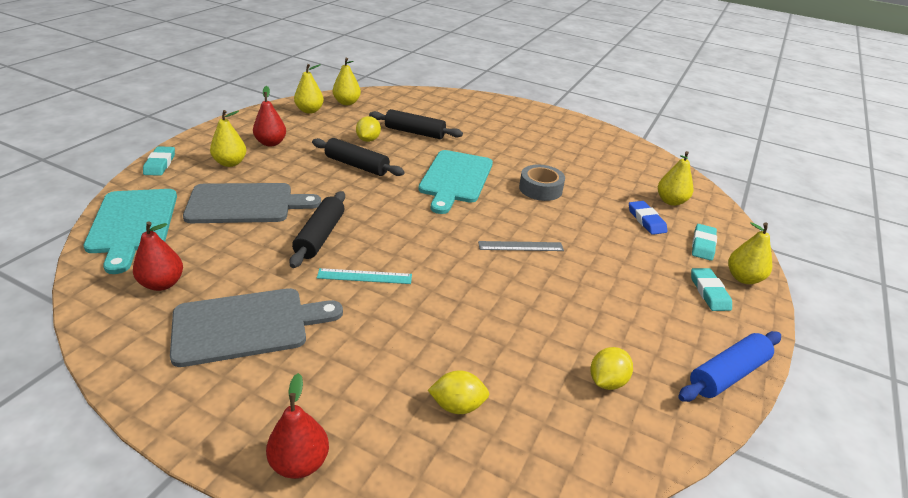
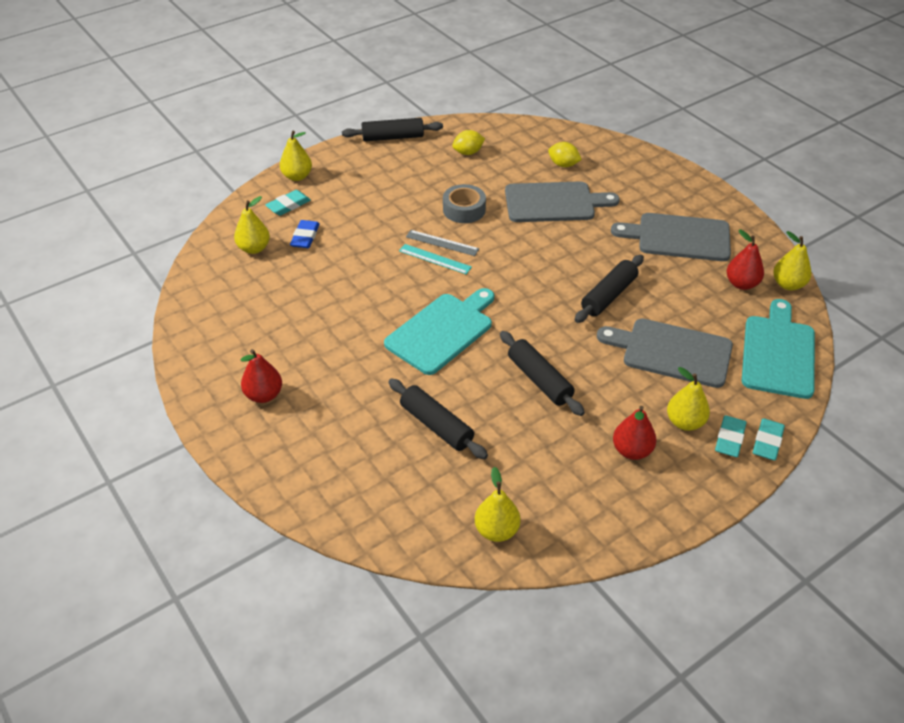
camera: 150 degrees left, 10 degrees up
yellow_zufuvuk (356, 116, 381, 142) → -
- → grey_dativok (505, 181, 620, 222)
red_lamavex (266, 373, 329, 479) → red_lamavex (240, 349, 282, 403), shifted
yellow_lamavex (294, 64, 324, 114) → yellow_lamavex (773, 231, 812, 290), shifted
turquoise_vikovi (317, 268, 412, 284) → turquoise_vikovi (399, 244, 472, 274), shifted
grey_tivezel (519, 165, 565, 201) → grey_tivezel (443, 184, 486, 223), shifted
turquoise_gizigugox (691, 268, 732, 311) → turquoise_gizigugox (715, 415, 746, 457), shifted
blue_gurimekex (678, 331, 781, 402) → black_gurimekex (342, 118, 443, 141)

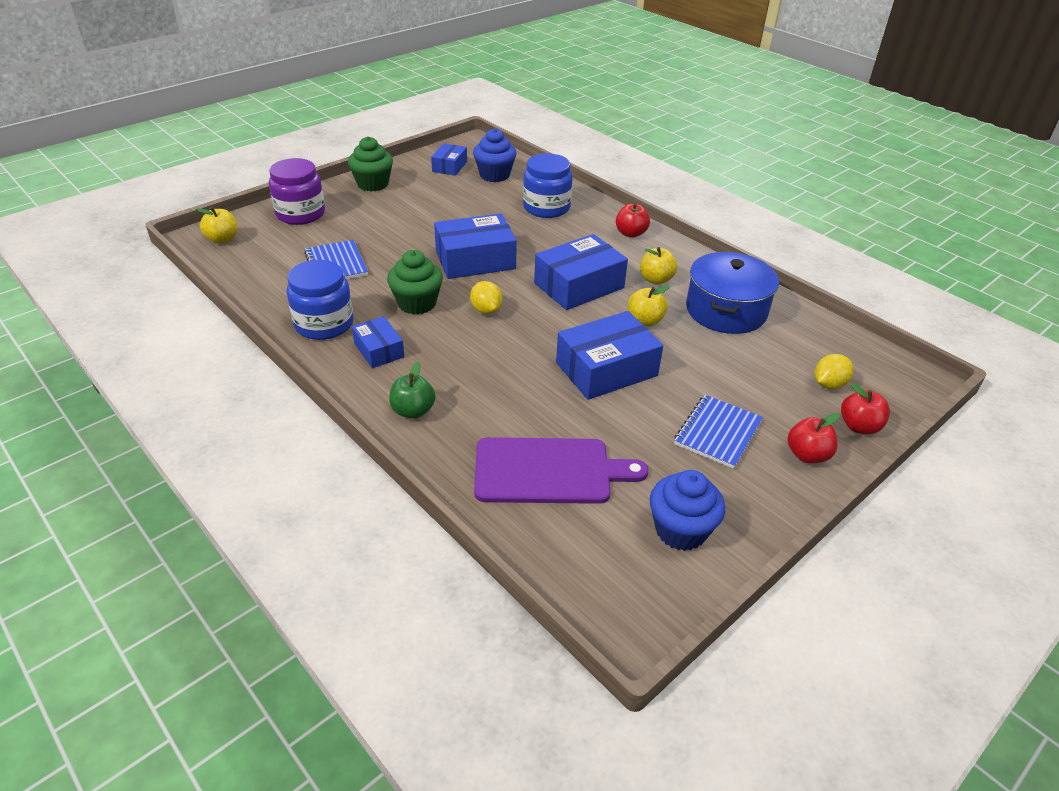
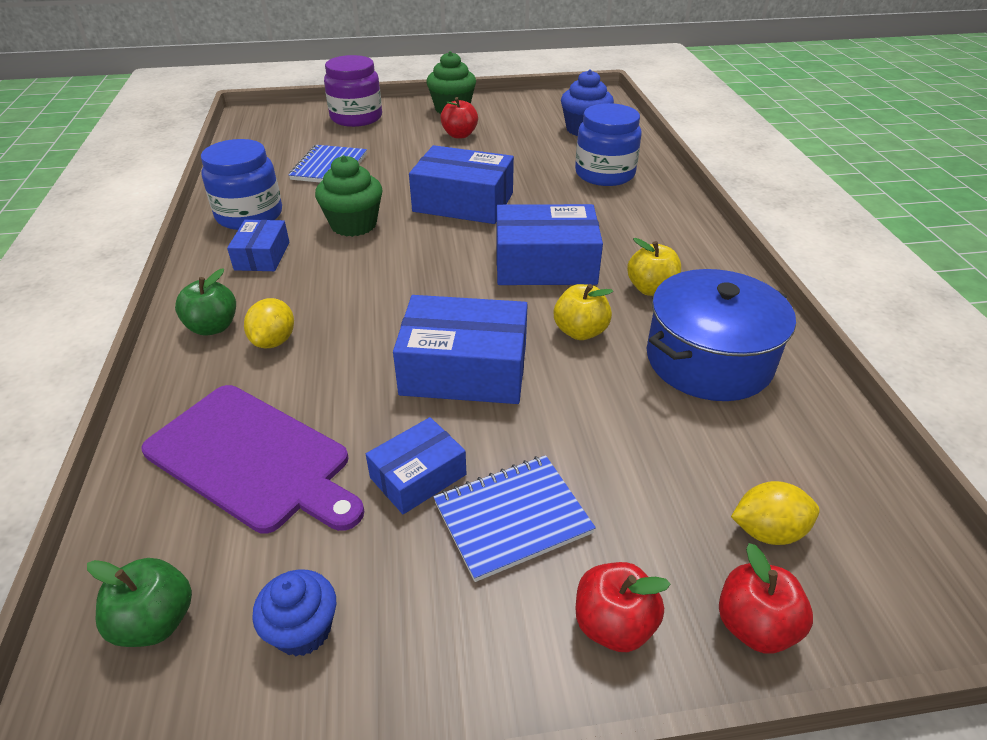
camera: 35 degrees right, 0 degrees up
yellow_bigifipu (196, 207, 237, 244) → -
- → green_bigifipu (87, 558, 192, 647)
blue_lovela (431, 143, 467, 176) → blue_lovela (366, 417, 466, 514), shifted
yellow_zufuvuk (470, 281, 502, 314) → yellow_zufuvuk (244, 298, 294, 348), shifted
red_bigifipu (616, 203, 650, 238) → red_bigifipu (440, 97, 478, 138), shifted
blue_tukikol (650, 470, 725, 551) → blue_tukikol (252, 570, 336, 656), x0.66

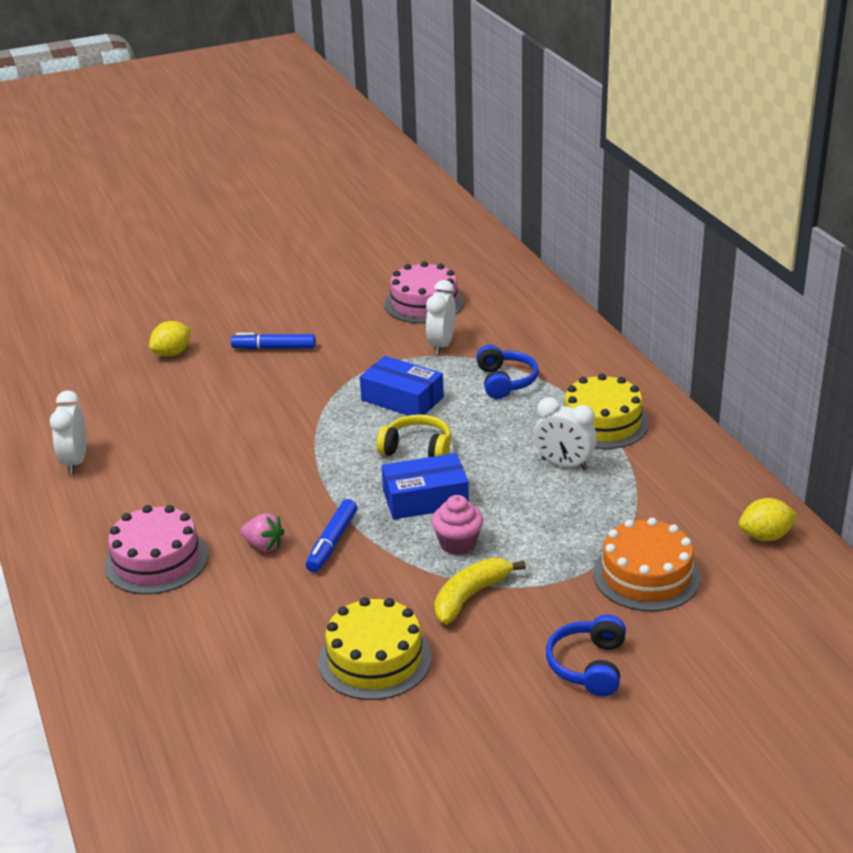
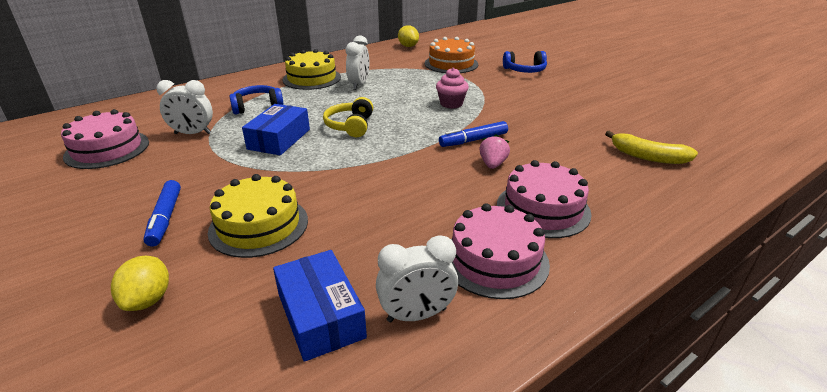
camera: 105 degrees left, 0 degrees up
- → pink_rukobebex (451, 203, 550, 299)
yellow_rukobebex (318, 597, 432, 700) → yellow_rukobebex (208, 174, 308, 258), shifted
blue_lovela (382, 453, 469, 519) → blue_lovela (273, 250, 367, 362), shifted
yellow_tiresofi (434, 558, 526, 624) → yellow_tiresofi (605, 131, 698, 164), shifted
yellow_zufuvuk (149, 321, 191, 357) → yellow_zufuvuk (111, 256, 169, 311), 60 degrees clockwise
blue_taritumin (306, 499, 357, 572) → blue_taritumin (439, 121, 508, 147), 150 degrees clockwise

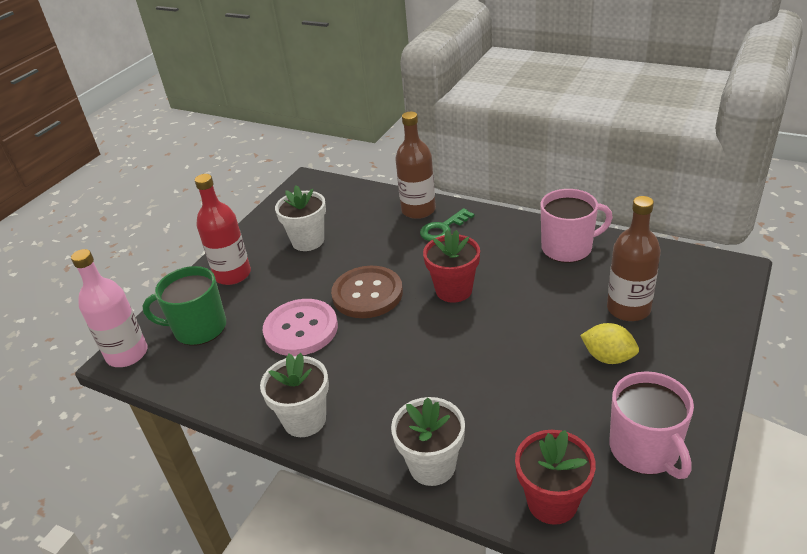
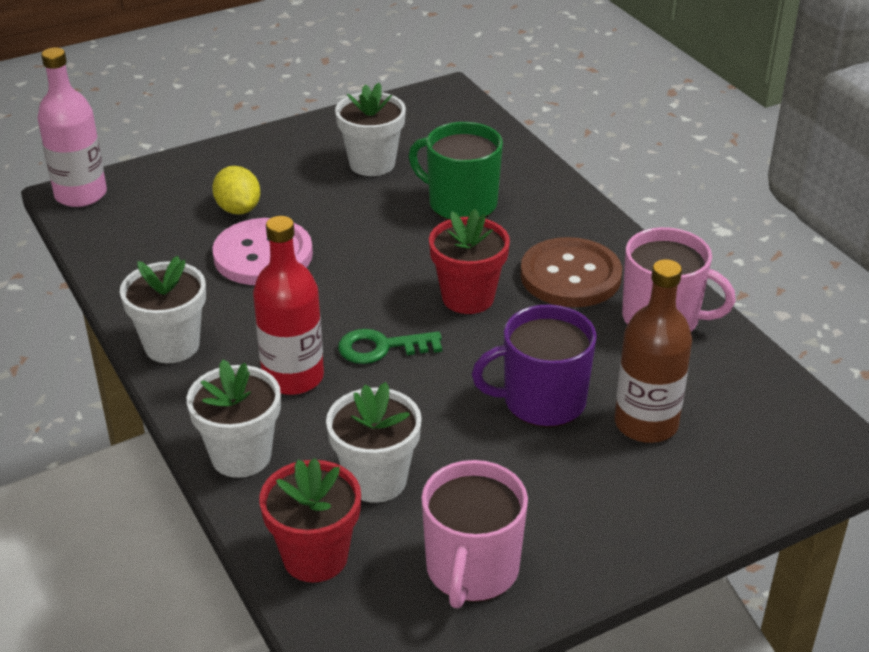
camera: 30 degrees right, 0 degrees up
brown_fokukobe (395, 112, 436, 219) → -
- → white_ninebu (326, 382, 422, 503)
- → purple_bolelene (472, 305, 597, 427)
green_bolelene (142, 266, 226, 346) → green_bolelene (409, 122, 503, 220), shifted
red_fokukobe (195, 174, 251, 285) → red_fokukobe (253, 216, 324, 395), shifted
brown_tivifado (331, 266, 403, 318) → brown_tivifado (520, 237, 622, 307), shifted
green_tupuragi (420, 208, 475, 241) → green_tupuragi (338, 329, 442, 364), shifted
yellow_zufuvuk (580, 323, 639, 364) → yellow_zufuvuk (212, 166, 260, 215), shifted

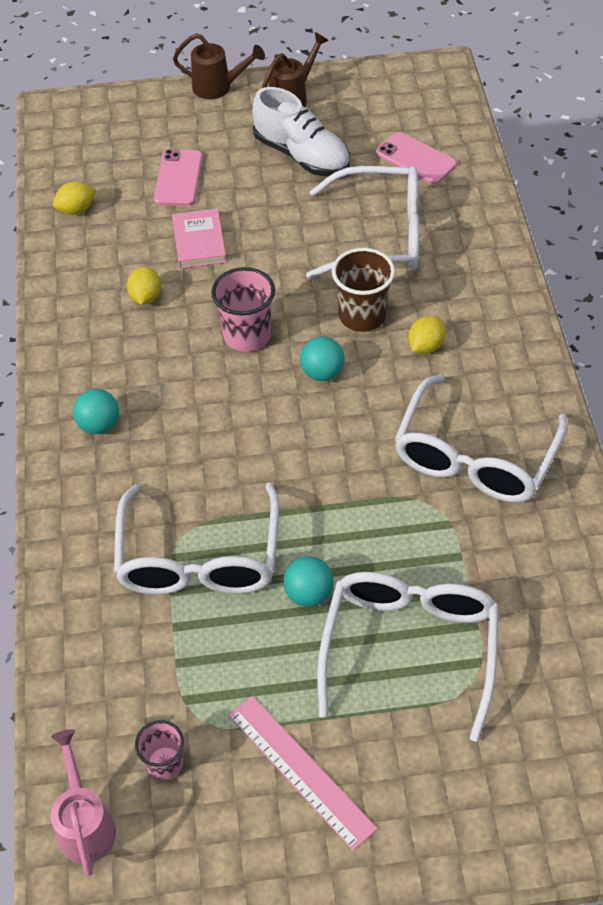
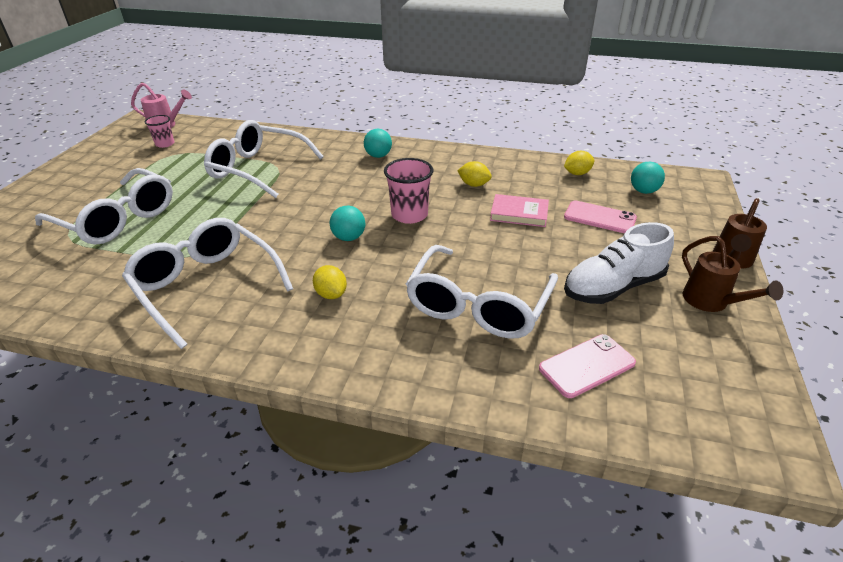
camera: 110 degrees right, 15 degrees down
pink_vikovi (229, 696, 377, 851) → -
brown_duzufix (332, 248, 395, 332) → -
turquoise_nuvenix (283, 556, 334, 606) → turquoise_nuvenix (631, 162, 665, 194), shifted
yellow_zufuvuk (53, 181, 96, 215) → yellow_zufuvuk (564, 151, 594, 175), 75 degrees clockwise

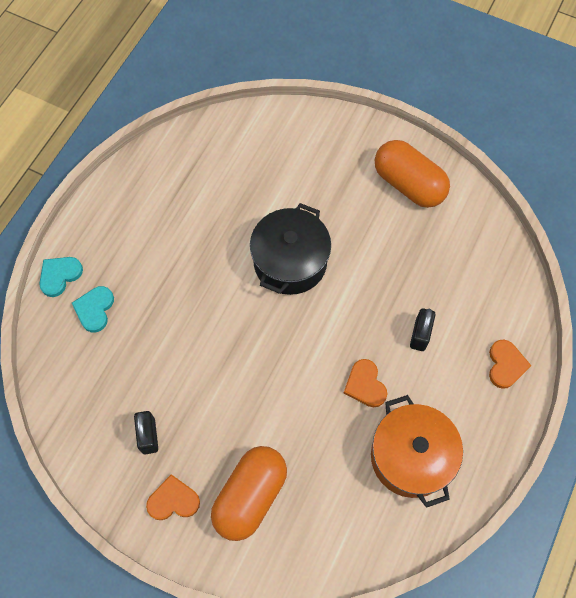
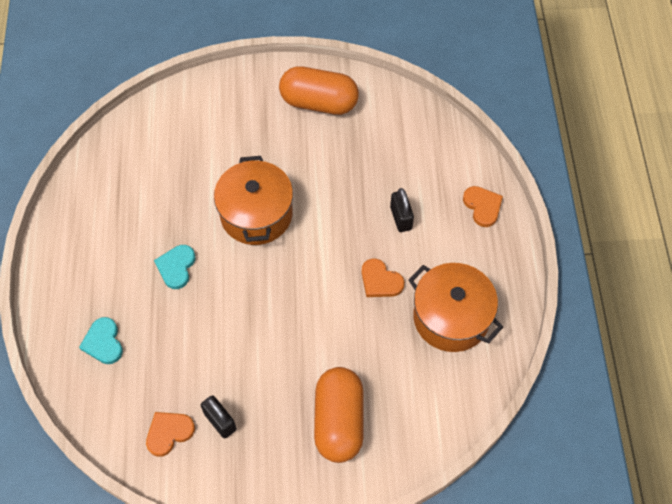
camera: 30 degrees left, 5 degrees down
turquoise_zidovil (39, 257, 83, 297) → turquoise_zidovil (154, 245, 196, 289), shifted
orange_zidovil (146, 474, 200, 520) → orange_zidovil (146, 412, 195, 457), shifted
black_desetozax (250, 203, 331, 295) → orange_desetozax (214, 156, 293, 245)

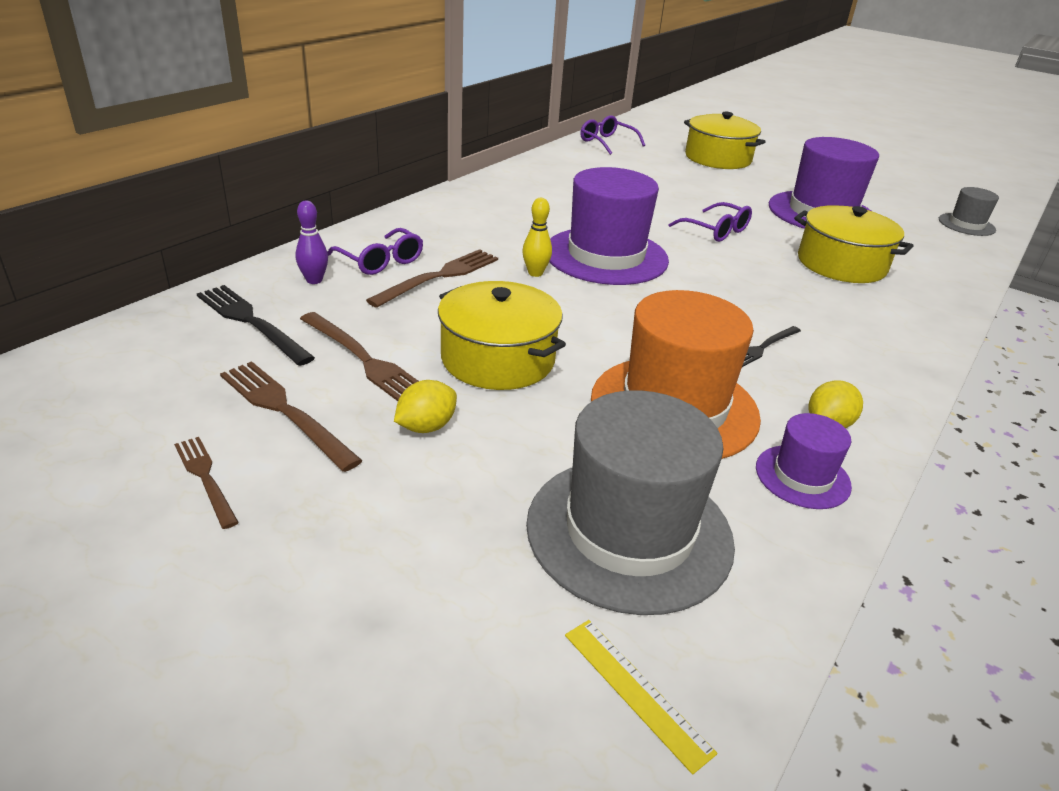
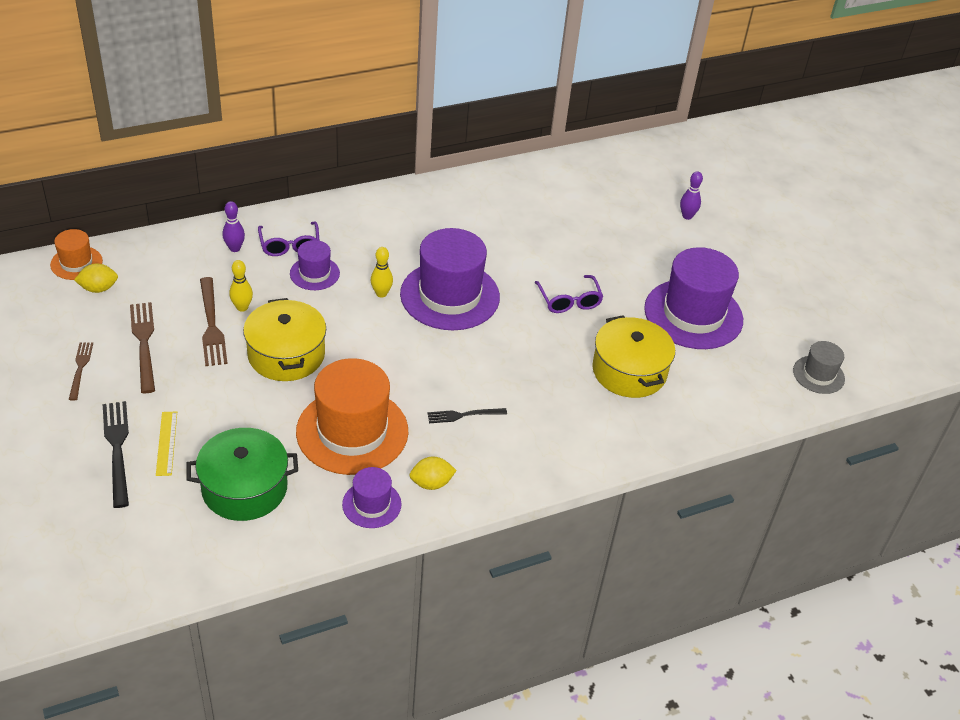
camera: 30 degrees right, 10 degrees up
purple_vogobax (580, 116, 645, 155) → -
- → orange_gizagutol (50, 229, 103, 280)
- → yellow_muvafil (229, 260, 253, 312)
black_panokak (197, 285, 315, 366) → black_panokak (103, 401, 129, 508), shifted
yellow_zufuvuk (394, 380, 457, 433) → yellow_zufuvuk (74, 264, 118, 293), shifted
yellow_vikovi (565, 620, 717, 775) → yellow_vikovi (156, 412, 177, 476), shifted
brown_panokak (366, 249, 498, 308) → purple_gizagutol (290, 240, 340, 290)
grey_gizagutol (526, 390, 735, 615) → green_desetozax (187, 428, 298, 521)
yellow_desetozax (684, 112, 766, 169) → purple_muvafil (680, 171, 703, 220)

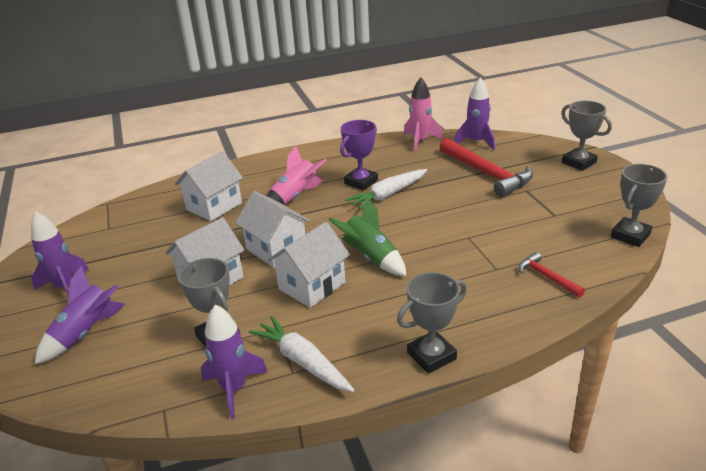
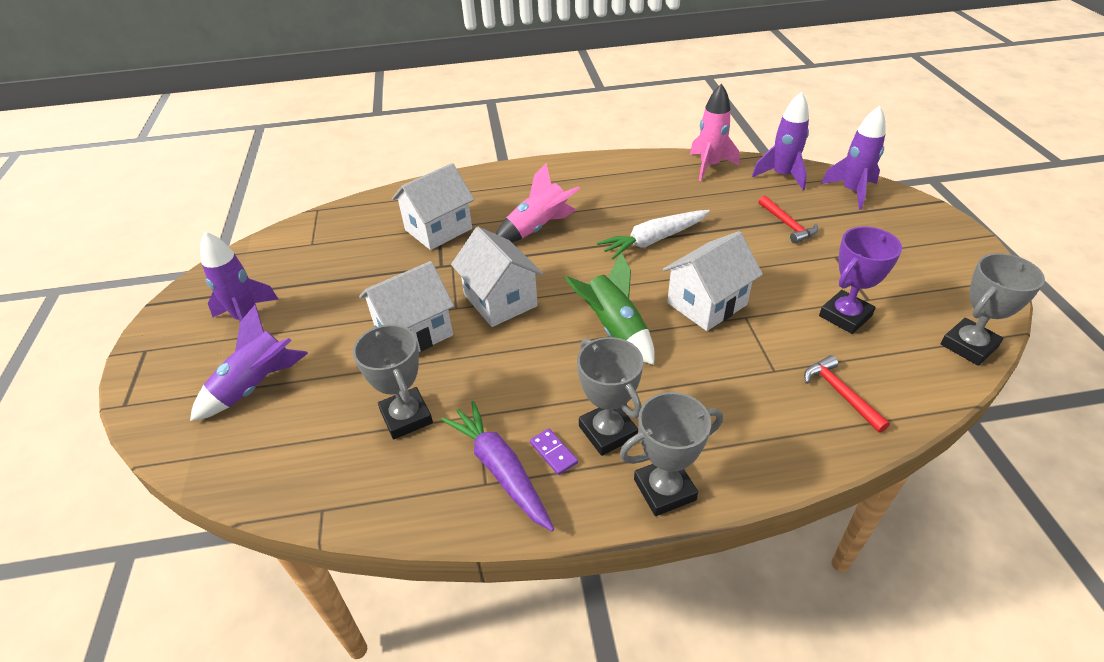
camera: 10 degrees right, 10 degrees up
- → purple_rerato (530, 428, 578, 475)
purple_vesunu (201, 305, 268, 419) → purple_vesunu (821, 106, 886, 210), shifted
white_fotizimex (268, 222, 350, 308) → white_fotizimex (663, 231, 763, 331), shifted
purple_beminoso (340, 120, 378, 190) → purple_beminoso (819, 227, 902, 334), shifted
grey_beminoso (561, 101, 612, 171) → grey_beminoso (577, 337, 643, 456), shifted
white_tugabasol (249, 316, 355, 392) → purple_tugabasol (441, 401, 554, 531)
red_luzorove (439, 138, 533, 197) → red_luzorove (758, 196, 818, 243), x0.51

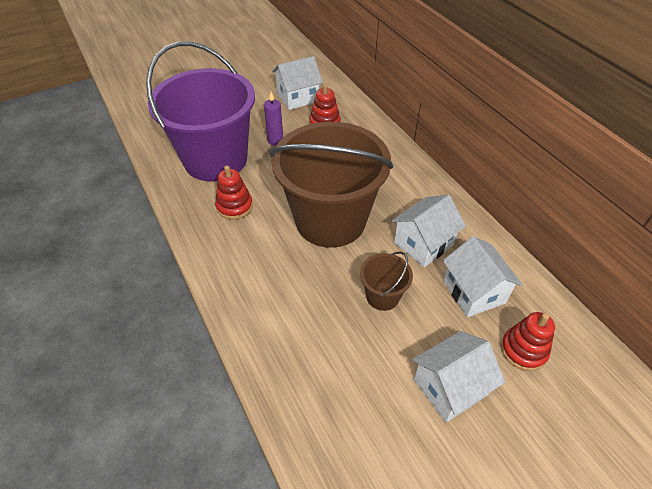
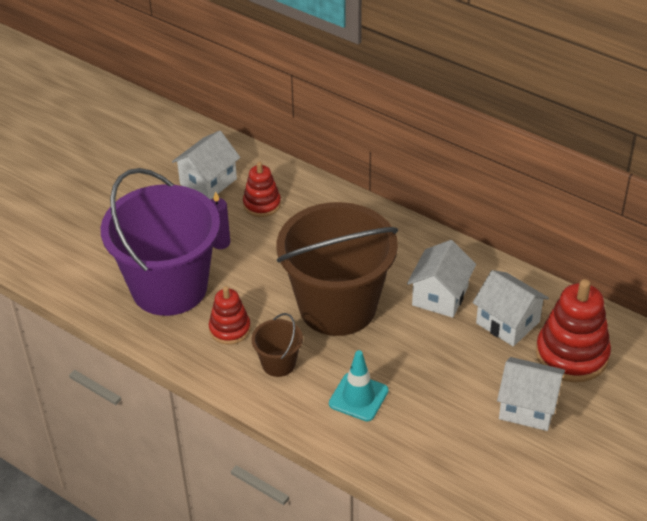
camera: 25 degrees left, 5 degrees down
- → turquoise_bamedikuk (329, 350, 389, 421)
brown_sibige (360, 252, 413, 311) → brown_sibige (251, 313, 303, 377), shifted
white_fotizimex (412, 331, 505, 422) → white_fotizimex (497, 357, 565, 431), 75 degrees clockwise
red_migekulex (501, 312, 555, 371) → red_migekulex (536, 279, 611, 382), x1.71

